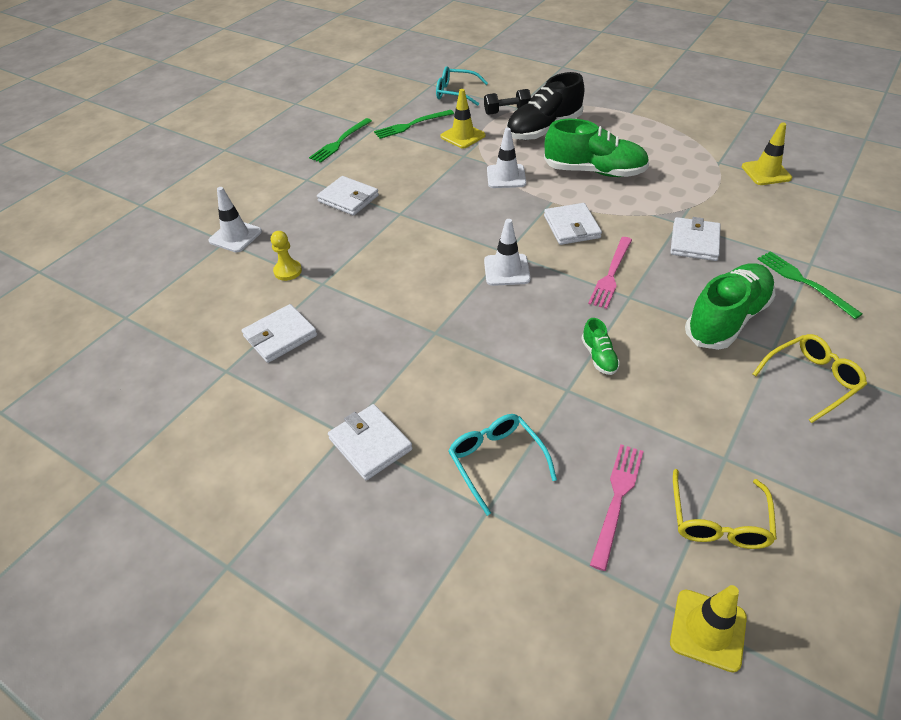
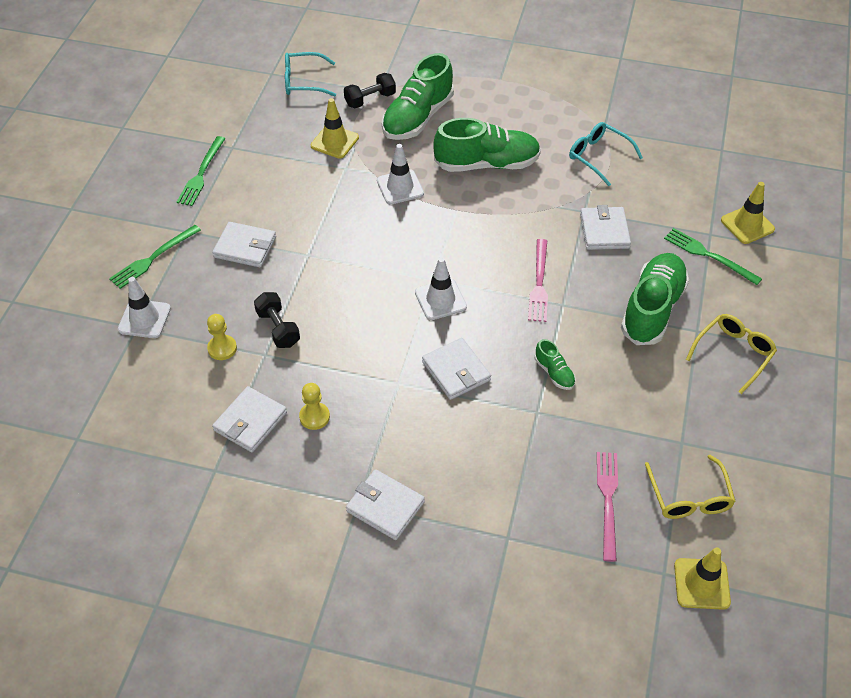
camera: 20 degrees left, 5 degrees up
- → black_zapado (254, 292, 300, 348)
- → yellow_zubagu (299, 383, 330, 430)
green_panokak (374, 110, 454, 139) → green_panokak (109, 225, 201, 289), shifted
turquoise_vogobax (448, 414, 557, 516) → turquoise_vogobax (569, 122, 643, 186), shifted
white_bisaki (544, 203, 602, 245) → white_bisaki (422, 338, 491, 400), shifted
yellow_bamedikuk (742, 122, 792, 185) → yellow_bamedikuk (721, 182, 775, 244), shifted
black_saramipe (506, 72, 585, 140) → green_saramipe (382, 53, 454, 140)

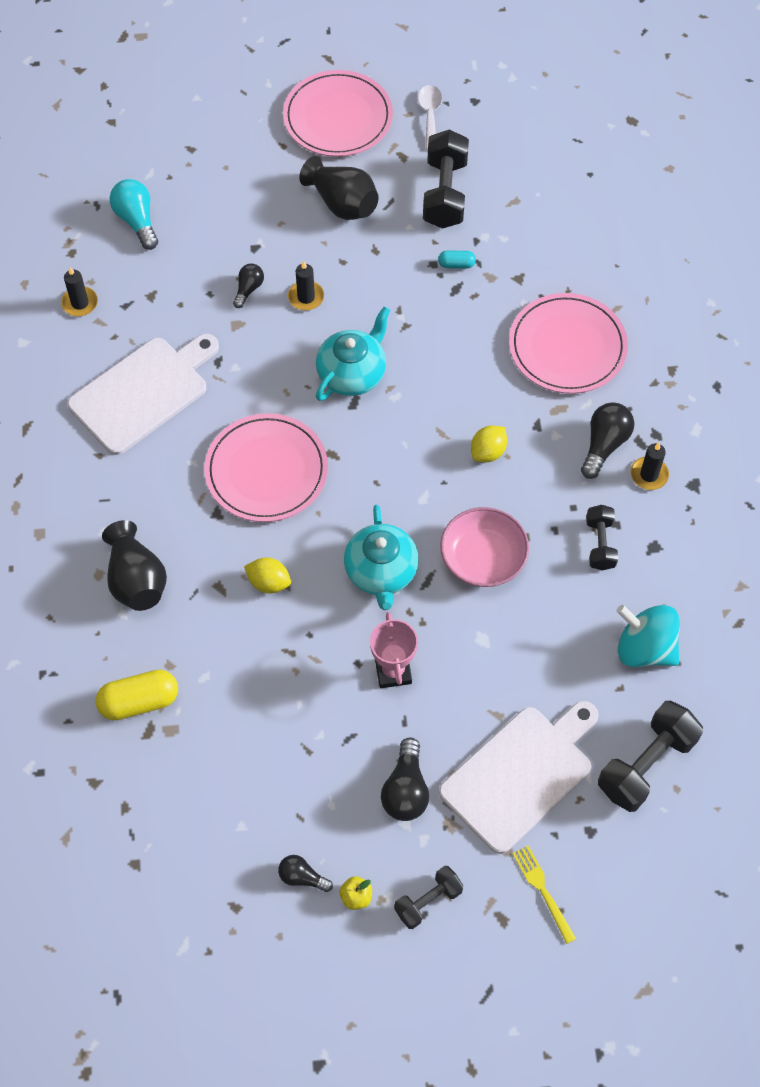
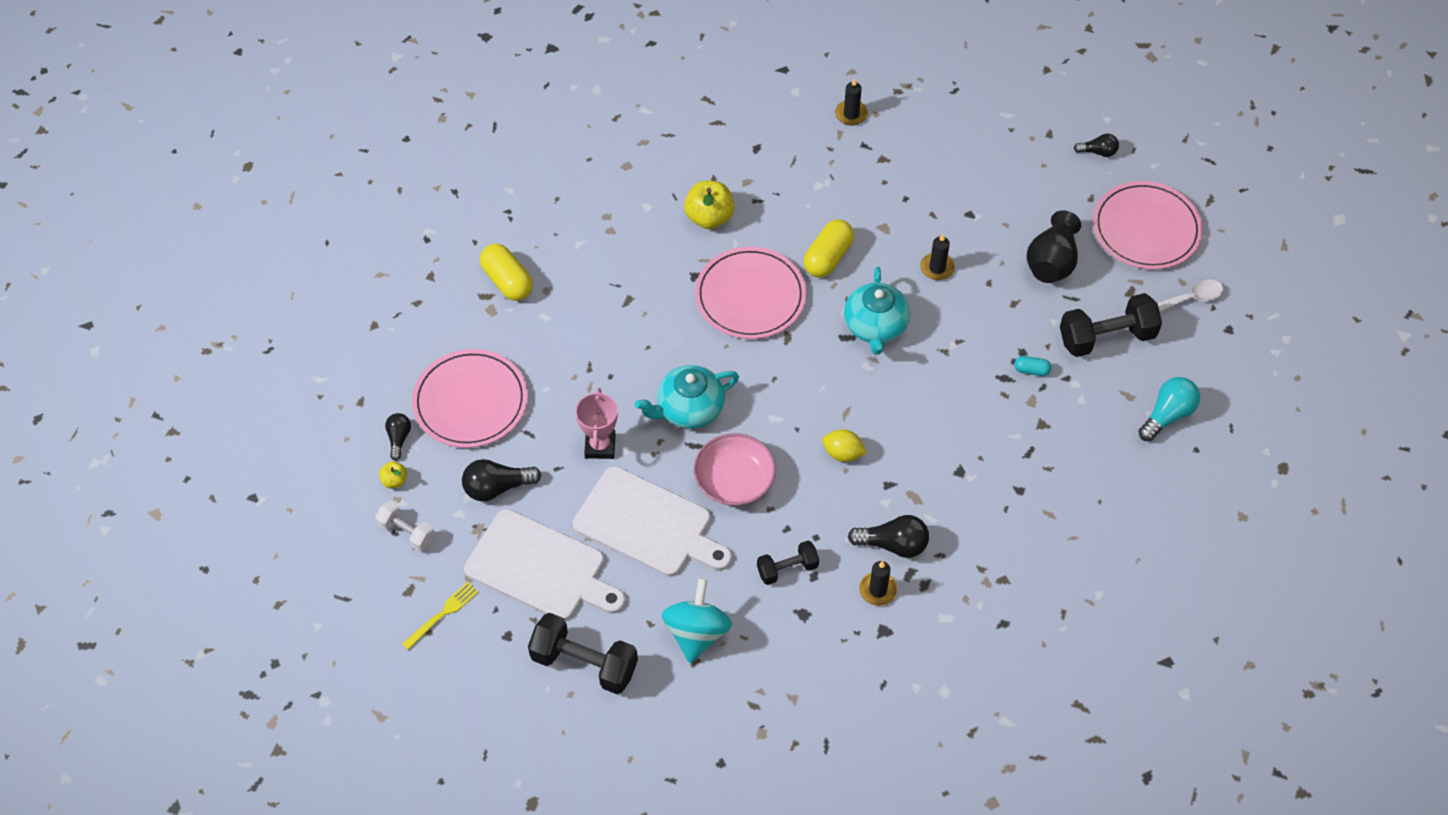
camera: 70 degrees right, 5 degrees down
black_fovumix (102, 520, 167, 611) → -
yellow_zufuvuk (244, 558, 291, 593) → -
- → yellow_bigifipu (684, 181, 734, 229)
- → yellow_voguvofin (804, 220, 854, 277)
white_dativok (68, 334, 219, 455) → white_dativok (573, 466, 732, 577), shifted
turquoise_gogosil (110, 179, 158, 250) → turquoise_gogosil (1138, 377, 1200, 441), shifted
black_gogosil (233, 264, 264, 308) → black_gogosil (1074, 134, 1119, 157), shifted
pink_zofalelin (509, 293, 628, 394) → pink_zofalelin (412, 349, 528, 448), shifted
black_zapado (394, 866, 463, 929) → white_zapado (375, 501, 435, 552)
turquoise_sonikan (316, 307, 390, 401) → turquoise_sonikan (844, 267, 910, 355), 75 degrees clockwise
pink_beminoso (370, 612, 418, 688) → pink_beminoso (575, 388, 618, 459), 60 degrees counterclockwise
turquoise_voguvofin (438, 251, 476, 269) → turquoise_voguvofin (1014, 356, 1052, 376), 60 degrees counterclockwise

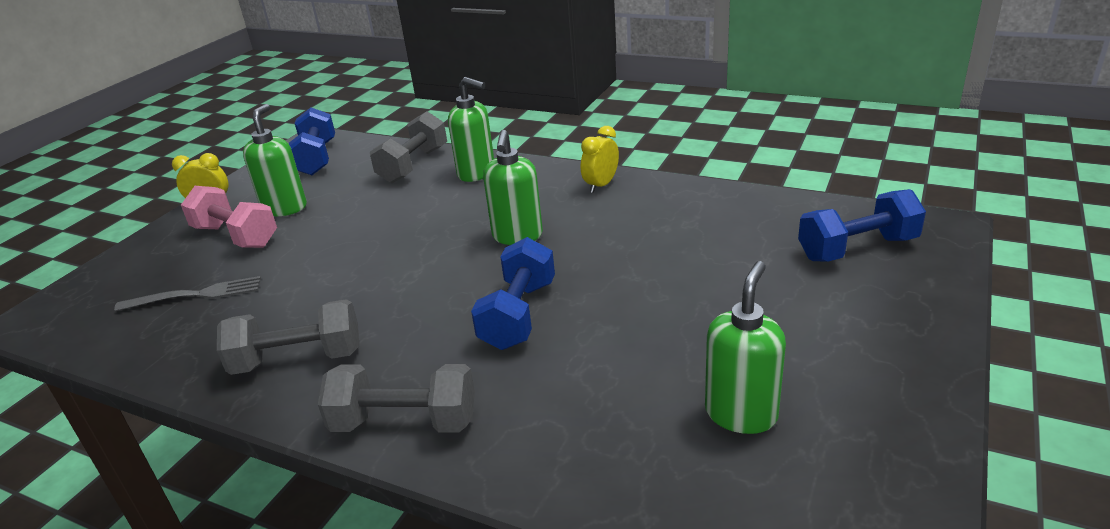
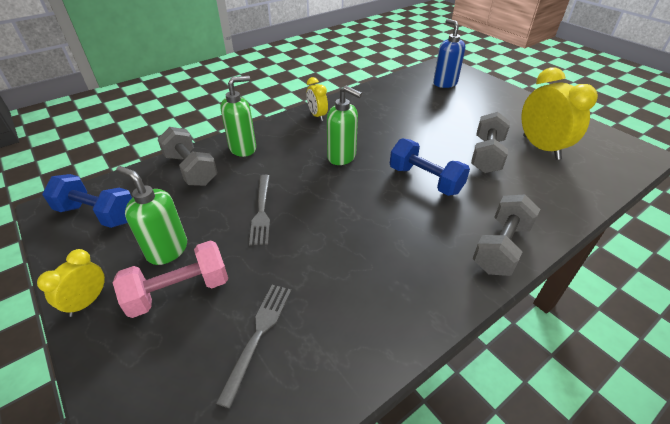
camera: 65 degrees left, 10 degrees up
- → grey_panokak (249, 175, 270, 245)
grey_zapado (217, 299, 359, 375) → grey_zapado (471, 112, 510, 173), shifted
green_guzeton (705, 261, 786, 434) → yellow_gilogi (521, 67, 598, 160)
blue_zapado (798, 189, 926, 262) → blue_guzeton (433, 19, 465, 88)

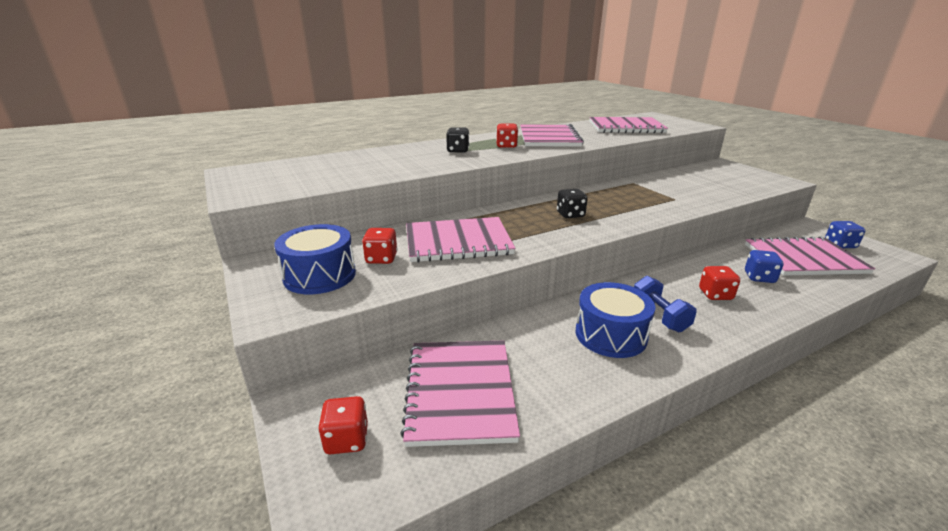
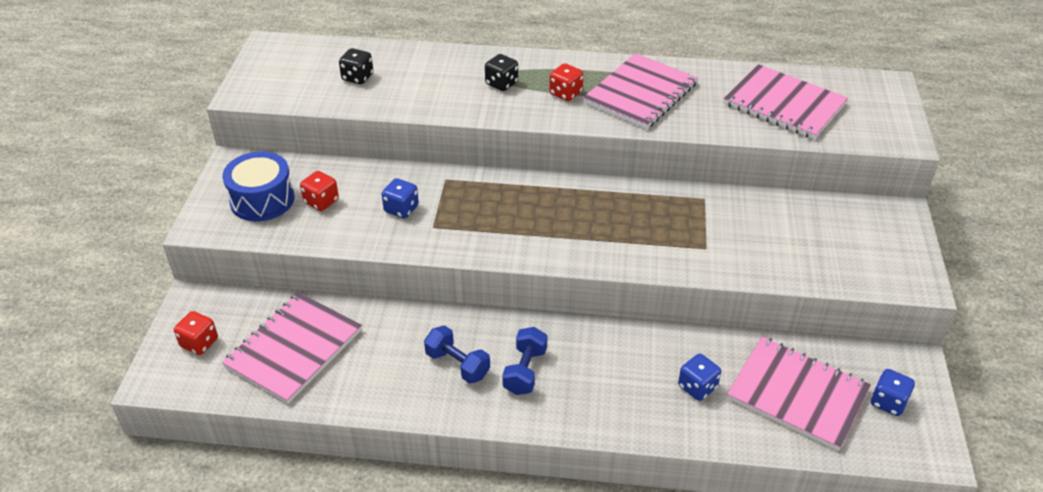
camera: 35 degrees right, 15 degrees up
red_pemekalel (699, 266, 740, 300) → -
black_pemekalel (557, 189, 588, 218) → black_pemekalel (339, 48, 373, 84), shifted
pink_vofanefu (406, 217, 516, 263) → blue_pemekalel (382, 178, 419, 219)
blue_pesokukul (576, 282, 655, 358) → blue_zapado (424, 326, 490, 384)

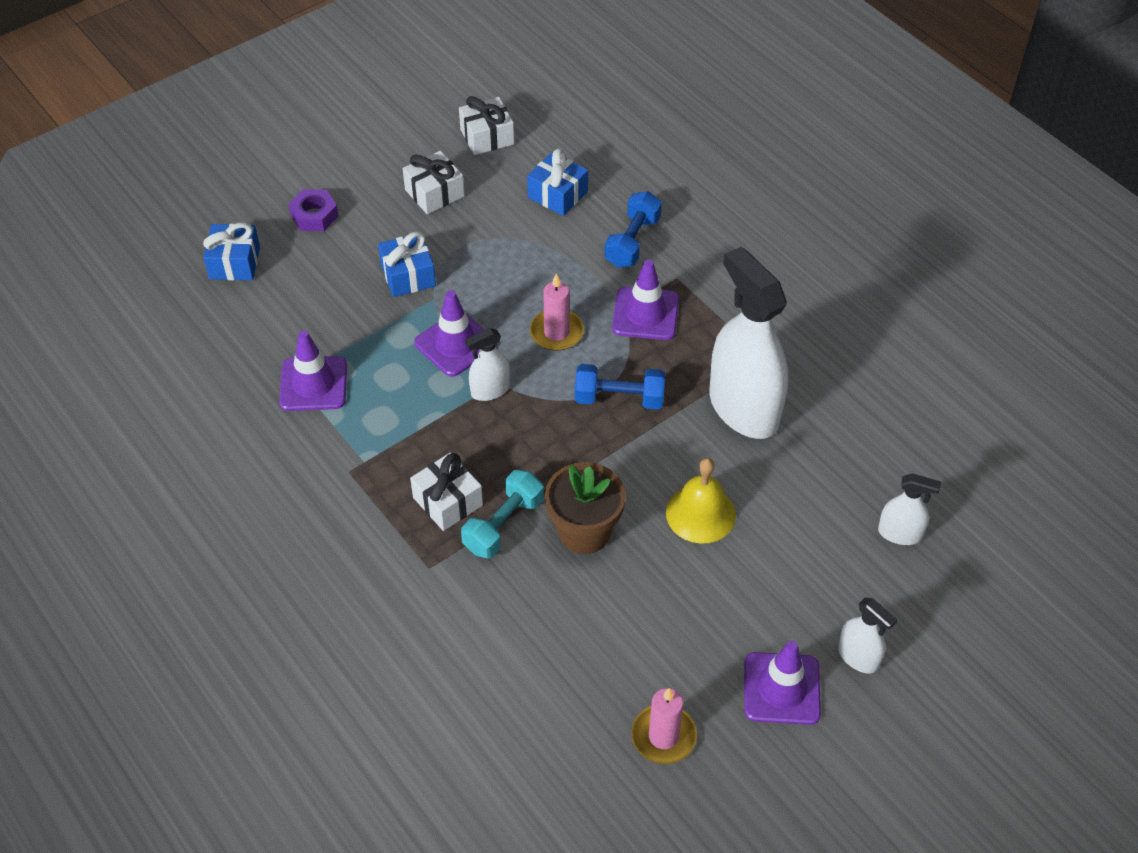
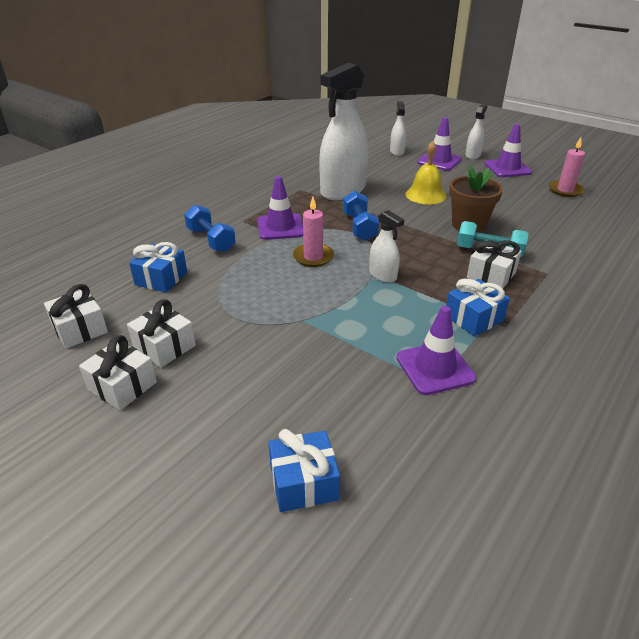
camera: 105 degrees left, 15 degrees down
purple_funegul (288, 190, 338, 231) → -
- → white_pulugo (79, 335, 157, 410)
blue_pulugo (378, 231, 436, 297) → blue_pulugo (446, 279, 510, 336), shifted
purple_bamedikuk (414, 290, 497, 377) → purple_bamedikuk (417, 117, 462, 171), shifted
blue_zapado (605, 191, 662, 268) → blue_zapado (184, 205, 236, 252), 45 degrees clockwise

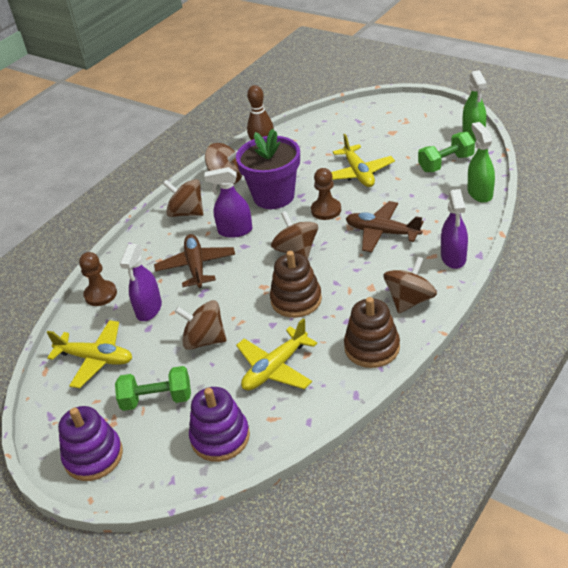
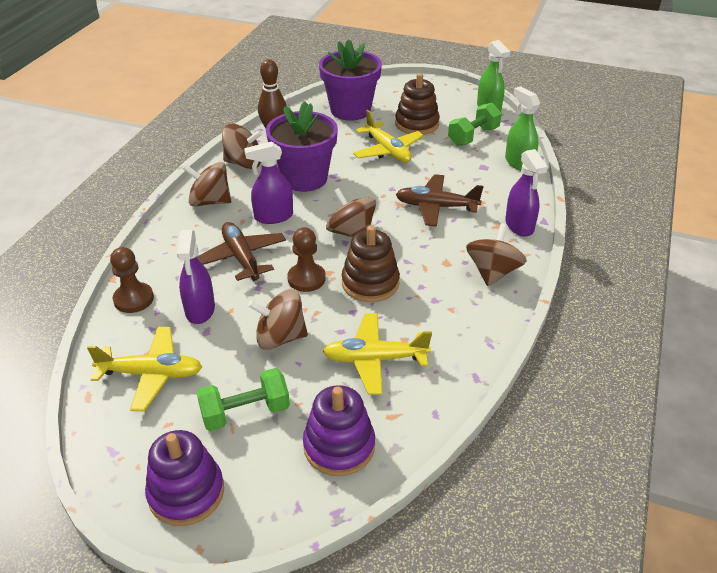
camera: 20 degrees left, 0 degrees up
- → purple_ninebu (319, 39, 382, 121)
brown_zubagu (311, 168, 341, 220) → brown_zubagu (287, 227, 326, 292), shifted
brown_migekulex (344, 297, 400, 368) → brown_migekulex (395, 73, 440, 135), shifted
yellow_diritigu (236, 318, 317, 390) → yellow_diritigu (323, 313, 432, 395), 60 degrees clockwise

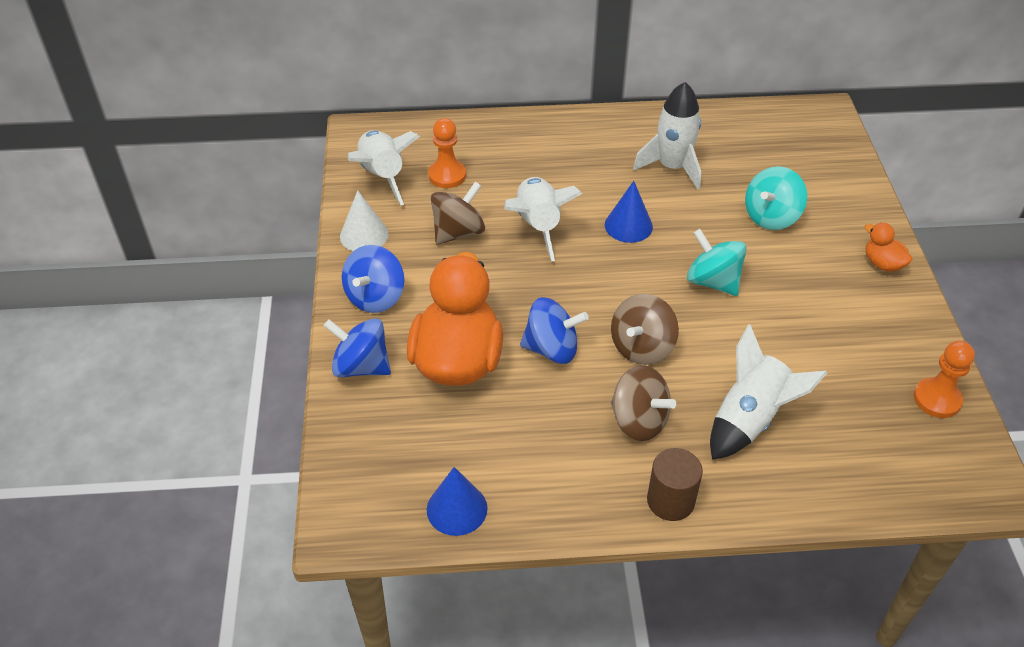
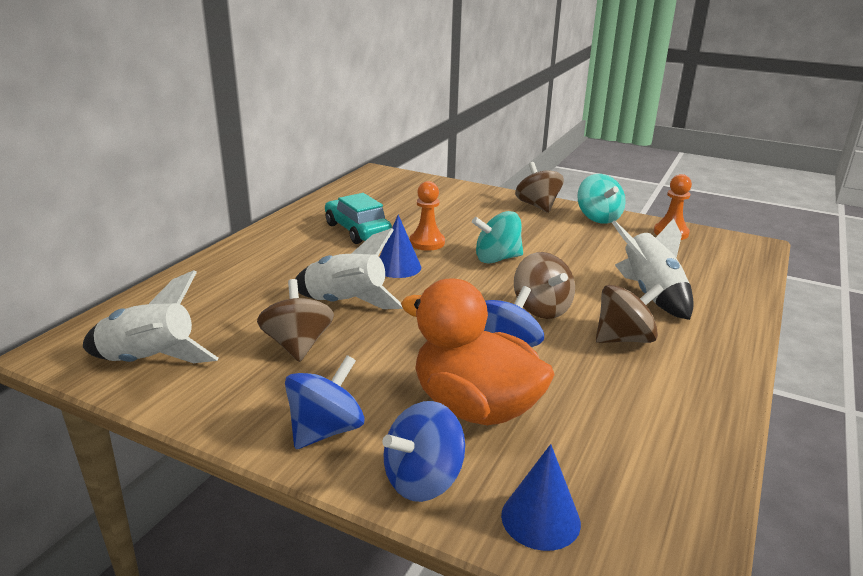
camera: 60 degrees left, 20 degrees down
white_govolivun (340, 190, 389, 251) → -
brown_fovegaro (647, 448, 703, 521) → -
blue_govolivun (427, 467, 488, 536) → blue_govolivun (501, 444, 581, 551), shifted
orange_zubagu (428, 118, 466, 188) → orange_zubagu (410, 181, 445, 251), shifted
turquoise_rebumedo (745, 166, 807, 230) → turquoise_rebumedo (577, 174, 626, 224), shifted
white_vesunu (633, 82, 701, 189) → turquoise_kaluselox (325, 193, 392, 244)
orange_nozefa (865, 223, 912, 272) → brown_rebumedo (515, 162, 564, 213)
blue_rebumedo (342, 245, 404, 313) → blue_rebumedo (285, 355, 365, 449), 105 degrees counterclockwise

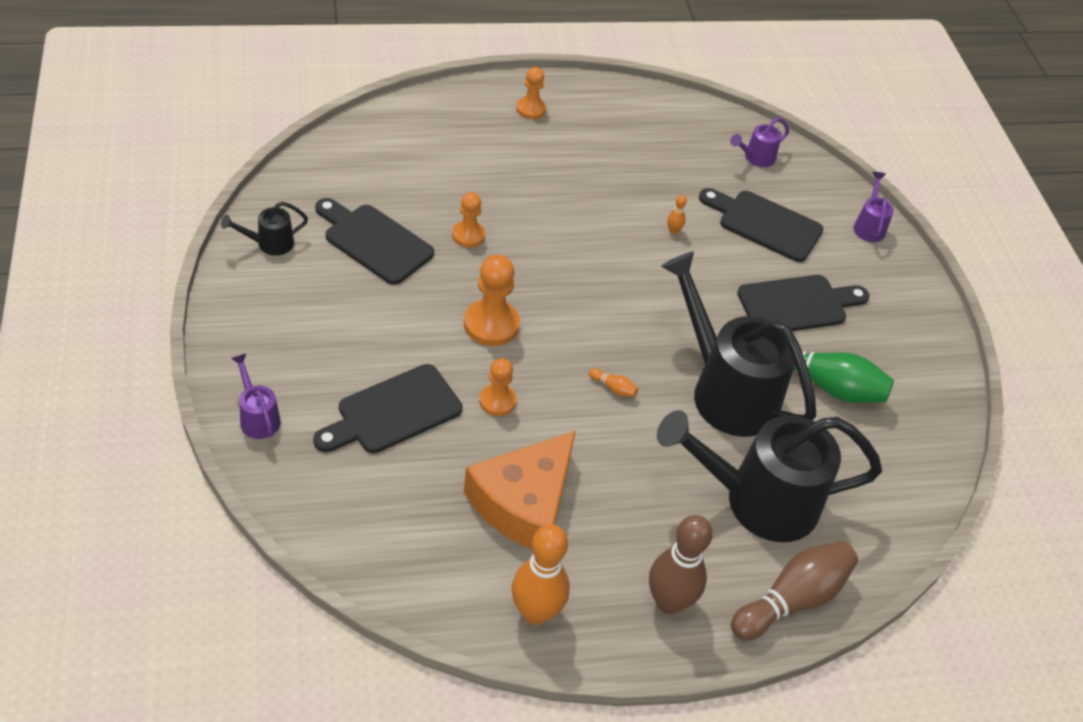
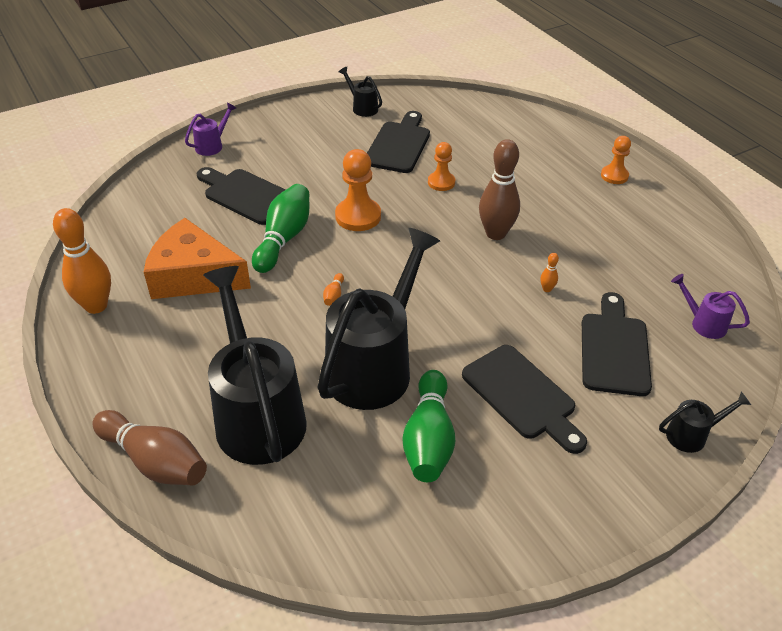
camera: 75 degrees right, 5 degrees down
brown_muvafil (649, 515, 713, 614) → brown_muvafil (479, 139, 520, 240), shifted
orange_zubagu (479, 358, 517, 416) → green_muvafil (252, 184, 309, 273)
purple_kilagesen (853, 172, 894, 242) → black_kilagesen (659, 392, 751, 453)

